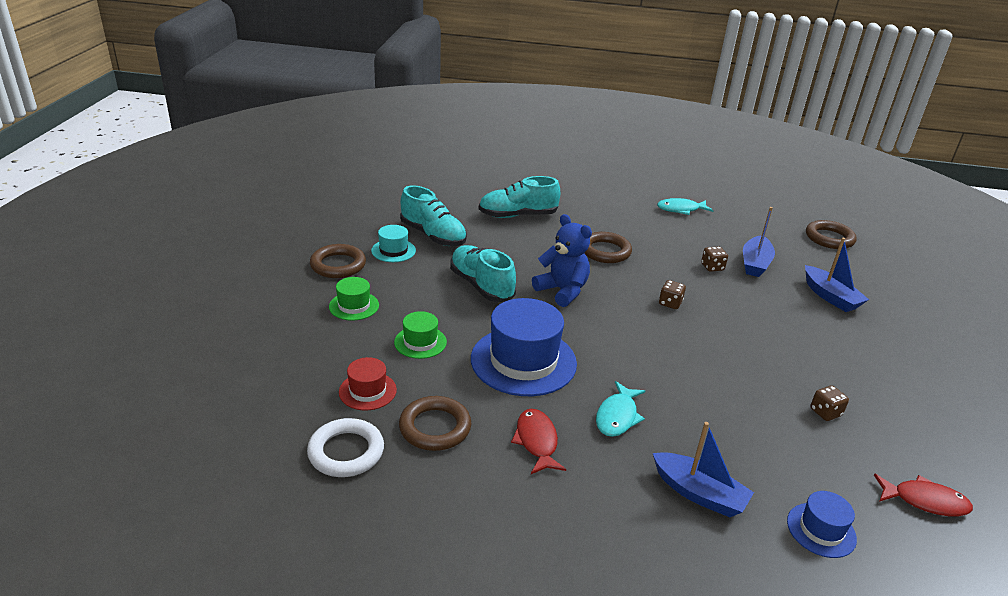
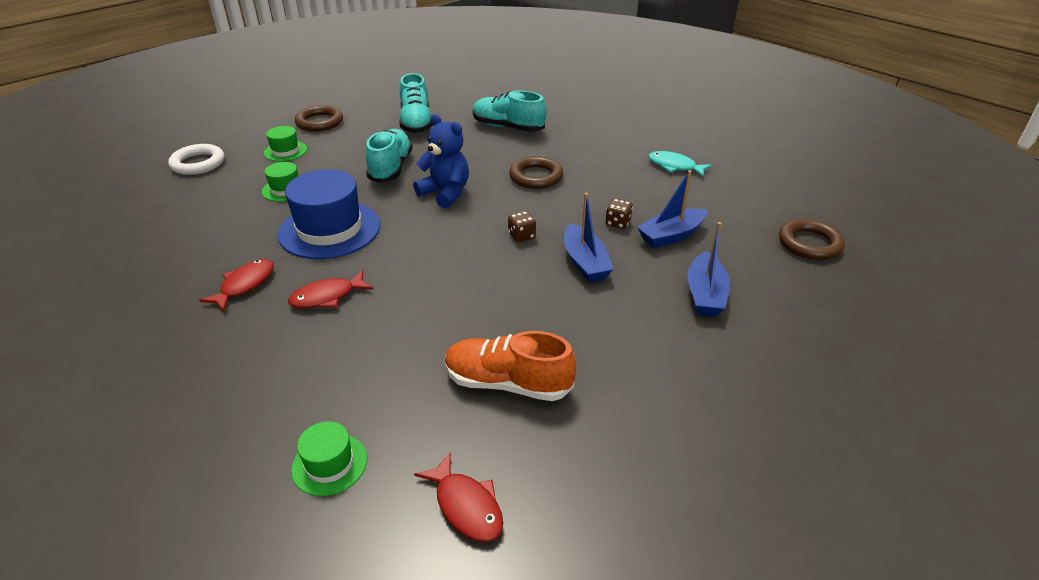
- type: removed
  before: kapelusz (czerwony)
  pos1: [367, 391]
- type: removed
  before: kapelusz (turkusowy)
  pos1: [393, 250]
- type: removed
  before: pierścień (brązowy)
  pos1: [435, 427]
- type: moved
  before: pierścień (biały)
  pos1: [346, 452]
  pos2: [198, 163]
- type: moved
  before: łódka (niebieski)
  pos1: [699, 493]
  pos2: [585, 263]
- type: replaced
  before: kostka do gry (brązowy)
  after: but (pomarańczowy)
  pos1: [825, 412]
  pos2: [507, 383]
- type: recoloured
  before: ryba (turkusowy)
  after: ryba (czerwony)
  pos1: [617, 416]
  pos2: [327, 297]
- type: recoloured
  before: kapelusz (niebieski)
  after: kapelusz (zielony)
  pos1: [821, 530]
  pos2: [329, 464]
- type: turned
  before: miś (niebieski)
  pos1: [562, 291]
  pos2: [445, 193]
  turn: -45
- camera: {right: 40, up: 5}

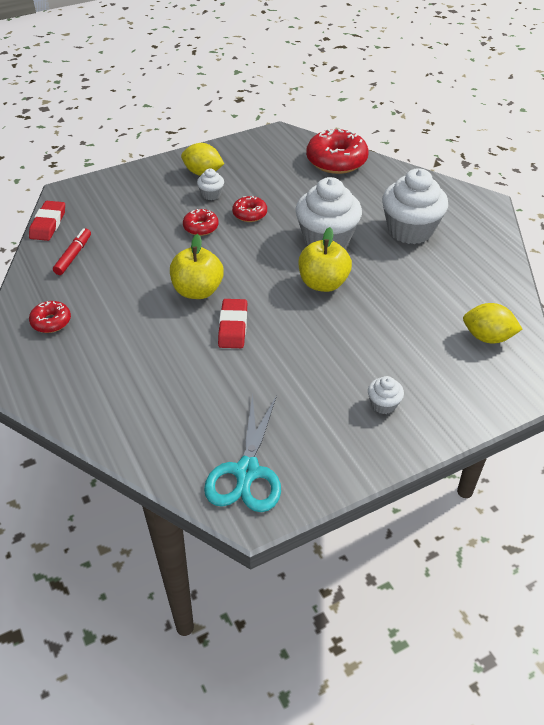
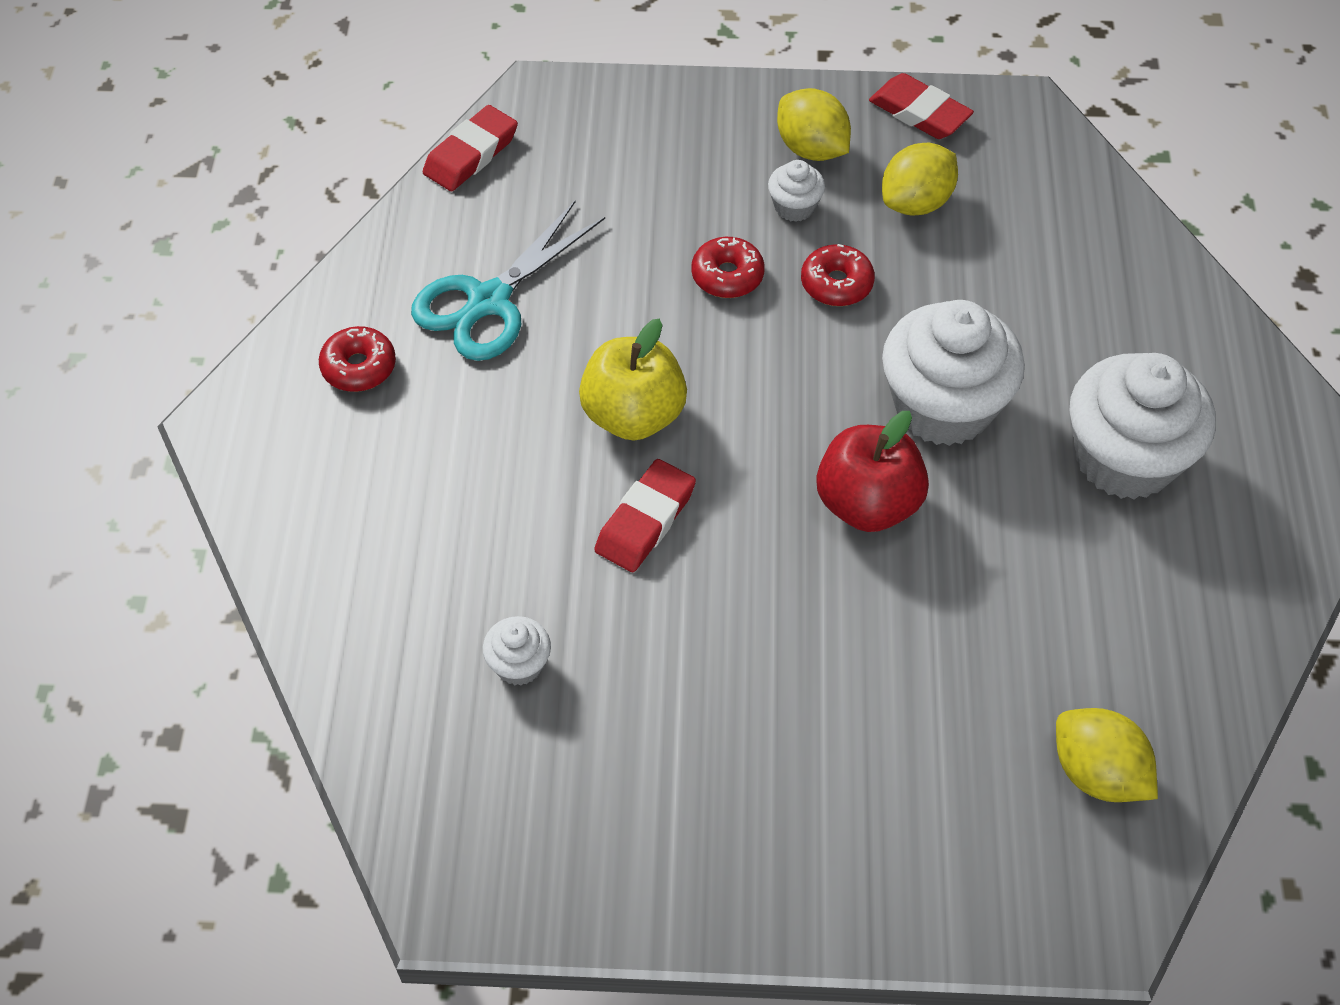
- type: removed
  before: flamaster (czerwony)
  pos1: [73, 256]
- type: removed
  before: donut (czerwony)
  pos1: [336, 161]
- type: added
  after: gumka do mazania (czerwony)
  pos2: [919, 112]
- type: added
  after: cytryna (żółty)
  pos2: [916, 202]
- type: moved
  before: nożyczki (turkusowy)
  pos1: [247, 472]
  pos2: [489, 301]
- type: moved
  before: muffinka (biały)
  pos1: [383, 404]
  pos2: [519, 664]
- type: recoloured
  before: jabłko (żółty)
  after: jabłko (czerwony)
  pos1: [323, 283]
  pos2: [867, 504]
- camera: {right: 30, up: 10}

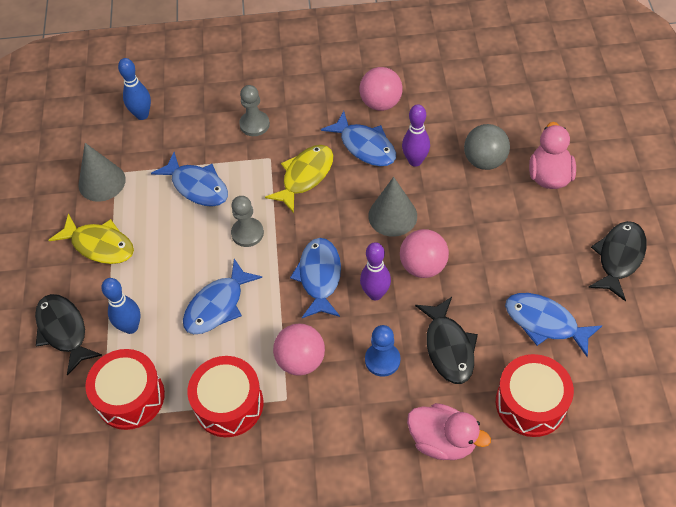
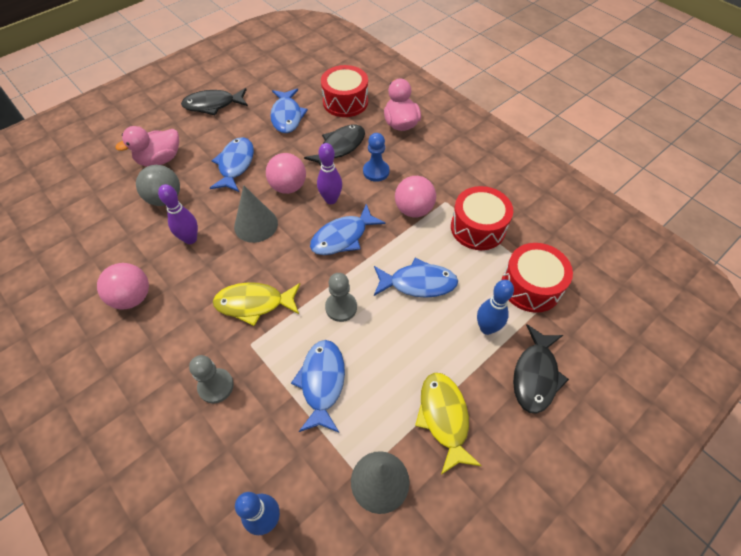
- type: moved
  before: ryba (niebieski)
  pos1: [365, 146]
  pos2: [235, 165]
- camera: {right: -130, up: 0}

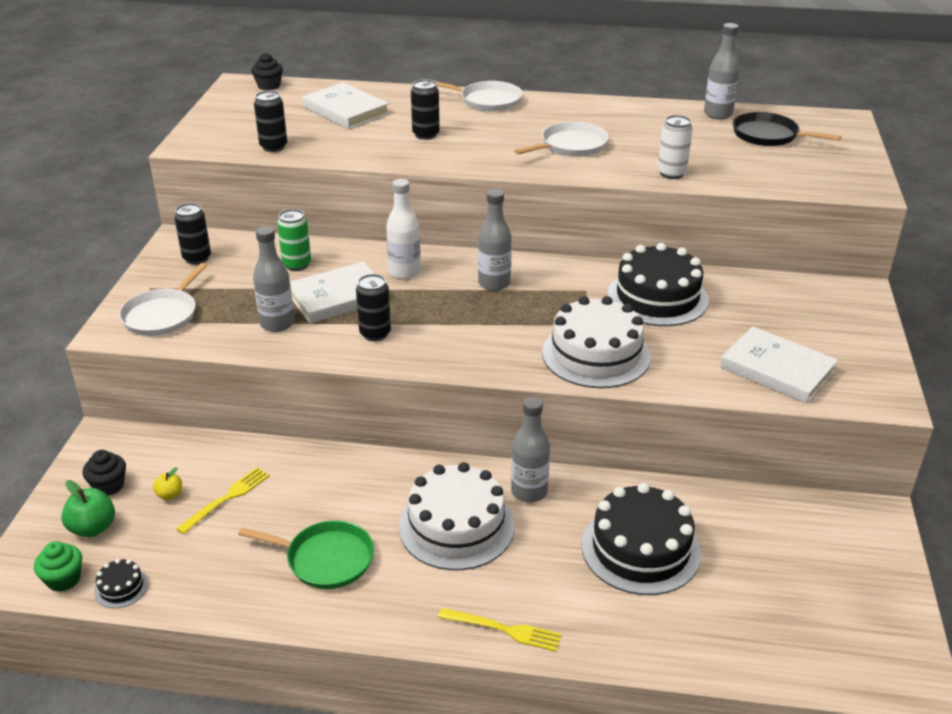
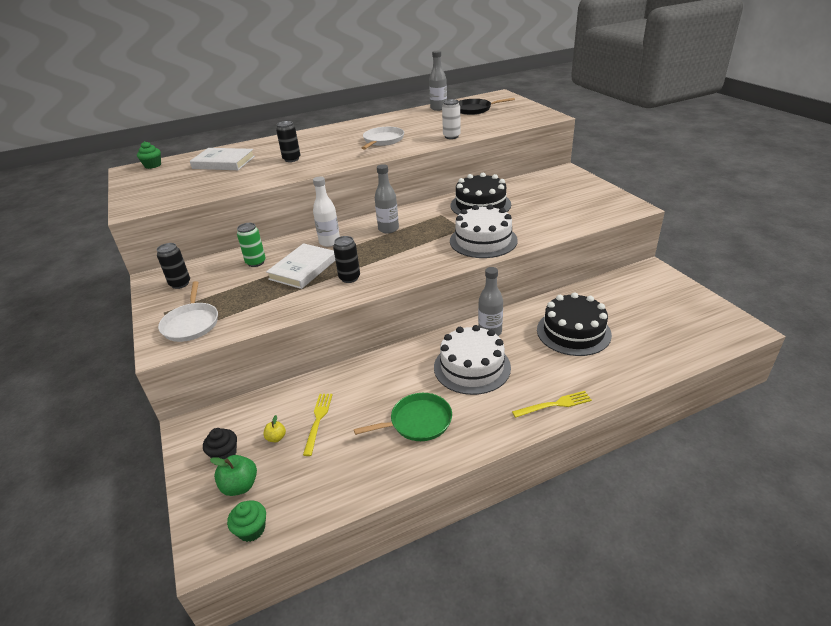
- type: removed
  before: tort (czarny)
  pos1: [121, 587]
- type: removed
  before: butelka (szary)
  pos1: [277, 324]
- type: removed
  before: puszka (czarny)
  pos1: [273, 147]
- type: removed
  before: patelnia (biały)
  pos1: [487, 101]
- type: removed
  before: książka (biały)
  pos1: [777, 369]
- type: recoloured
  before: muffinka (czarny)
  after: muffinka (zielony)
  pos1: [269, 86]
  pos2: [153, 165]
- camera: {right: -30, up: 0}

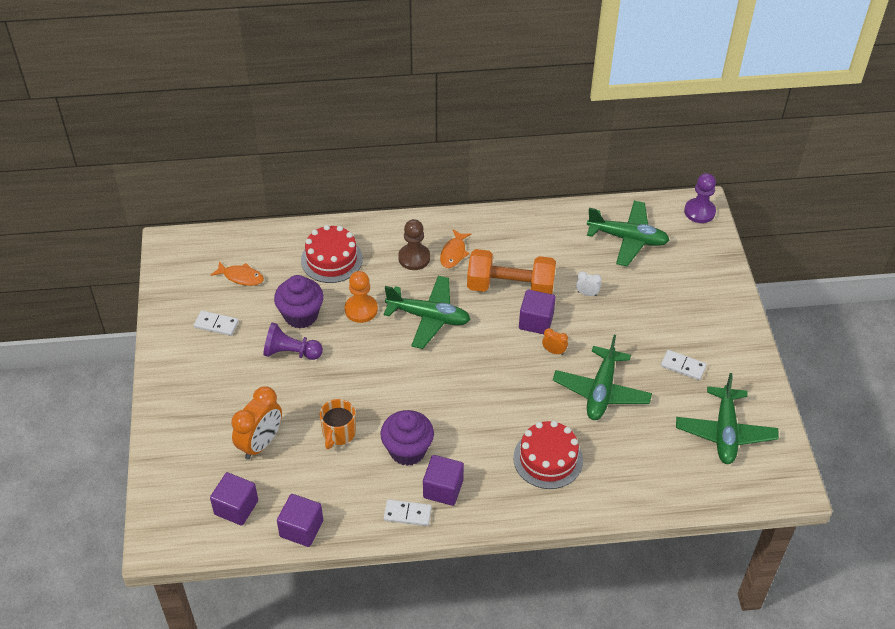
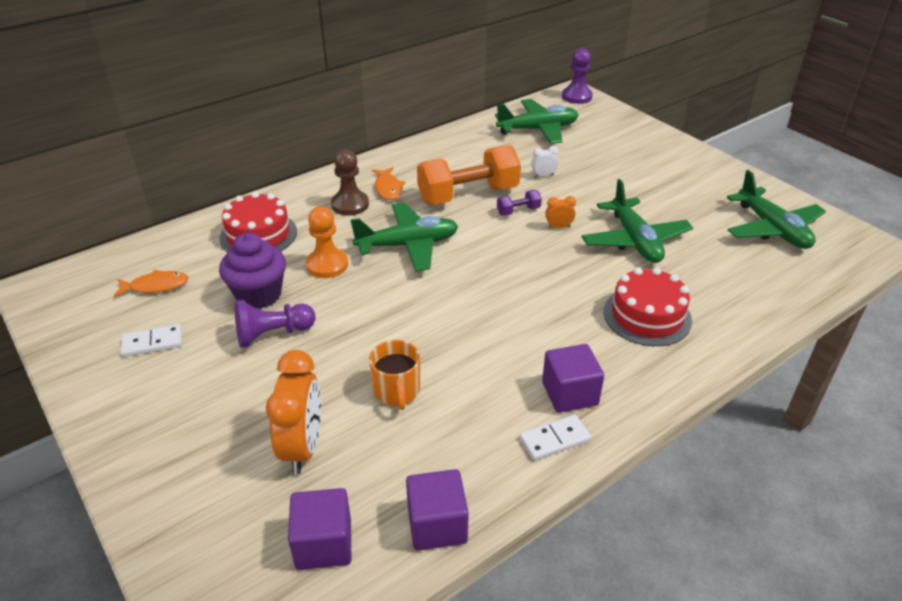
- type: removed
  before: muffinka (fioletowy)
  pos1: [407, 450]
- type: removed
  before: kostka domina (biały)
  pos1: [683, 366]
- type: replaced
  before: sześcian (fioletowy)
  after: hantel (fioletowy)
  pos1: [536, 321]
  pos2: [518, 211]
- camera: {right: -30, up: -10}

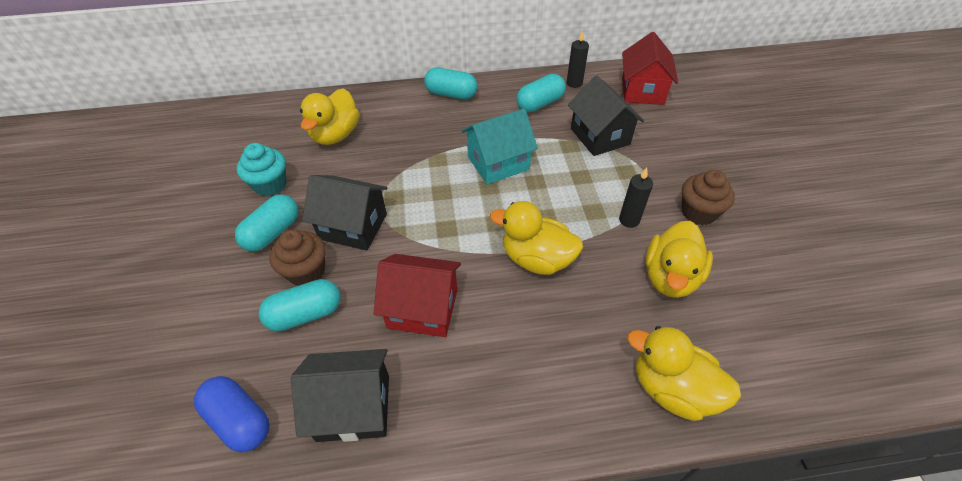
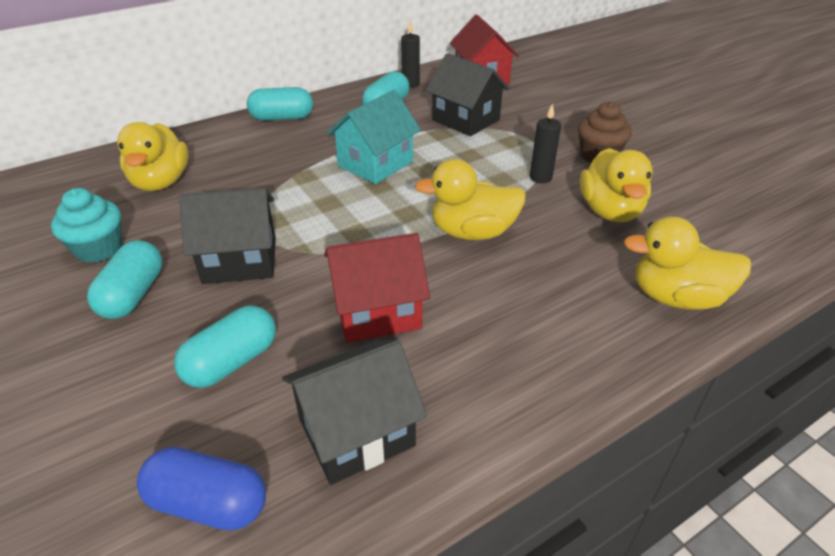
- type: removed
  before: muffinka (brązowy)
  pos1: [306, 271]
- camera: {right: -25, up: -10}

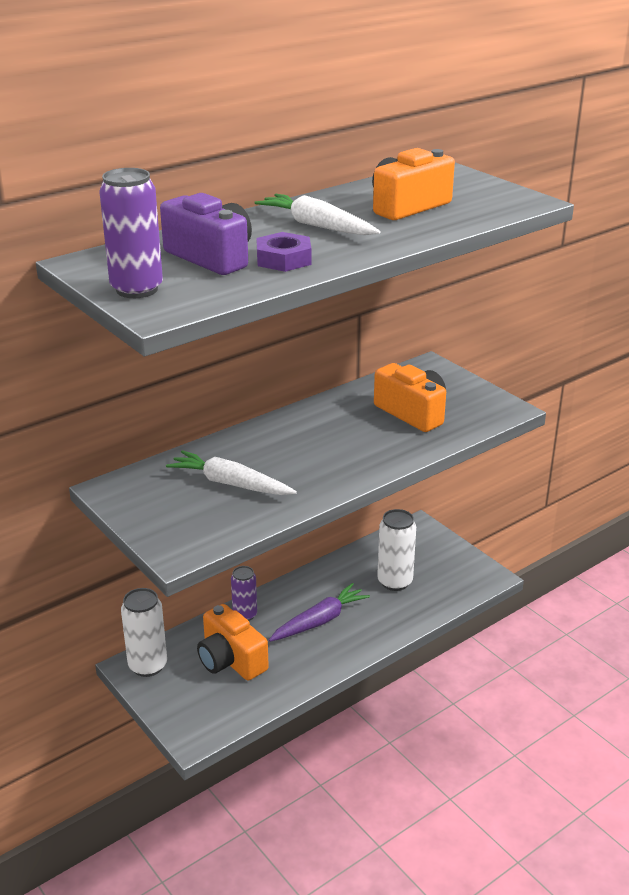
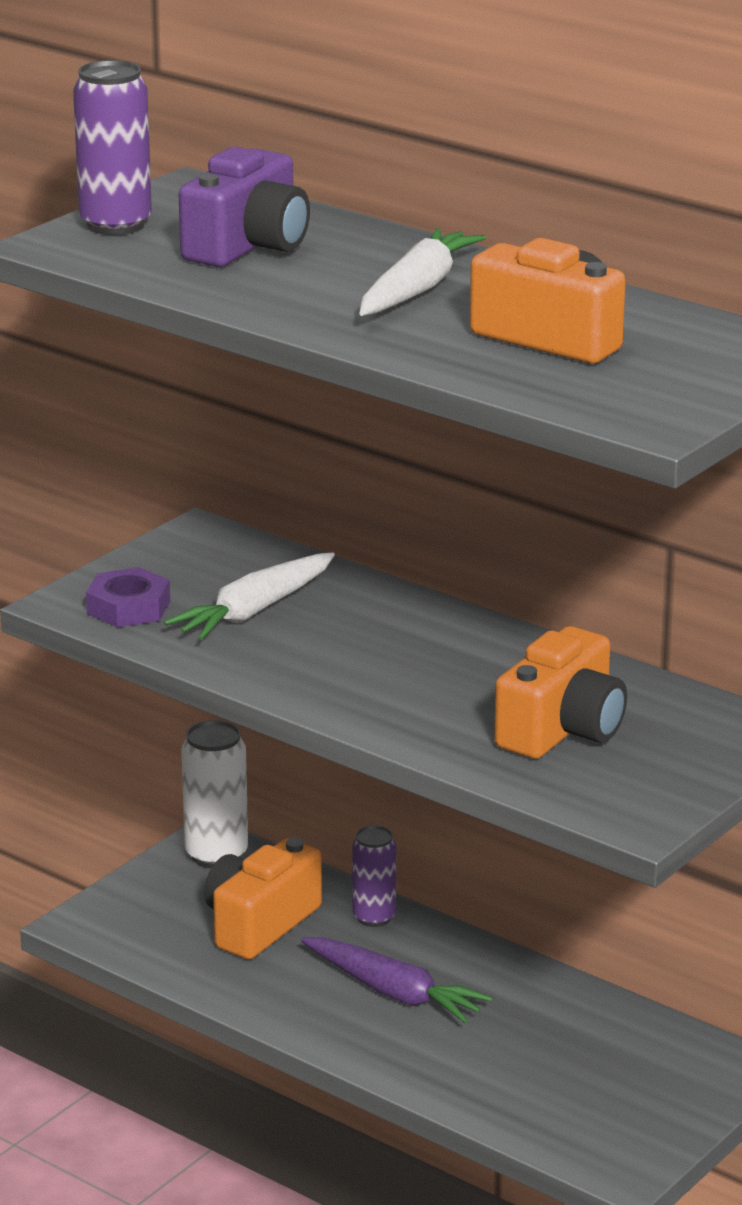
- type: removed
  before: puszka (biały)
  pos1: [395, 582]
- type: moved
  before: nakrętka (fioletowy)
  pos1: [283, 259]
  pos2: [128, 607]
- type: turned
  before: marchewka (biały)
  pos1: [230, 483]
  pos2: [254, 611]
  turn: -150
- camera: {right: 75, up: -5}

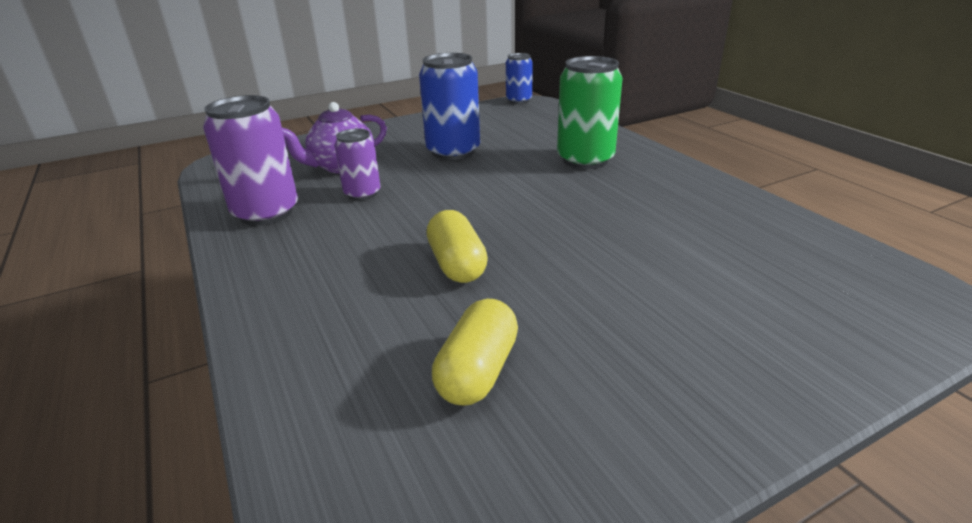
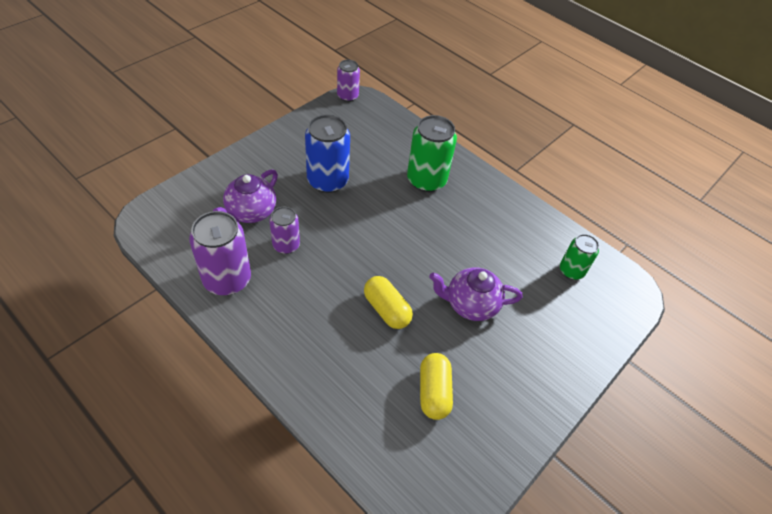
- type: added
  after: imbryk (fioletowy)
  pos2: [470, 304]
- type: added
  after: puszka (zielony)
  pos2: [571, 271]
- type: recoloured
  before: puszka (niebieski)
  after: puszka (fioletowy)
  pos1: [519, 100]
  pos2: [347, 96]
- camera: {right: -25, up: 20}

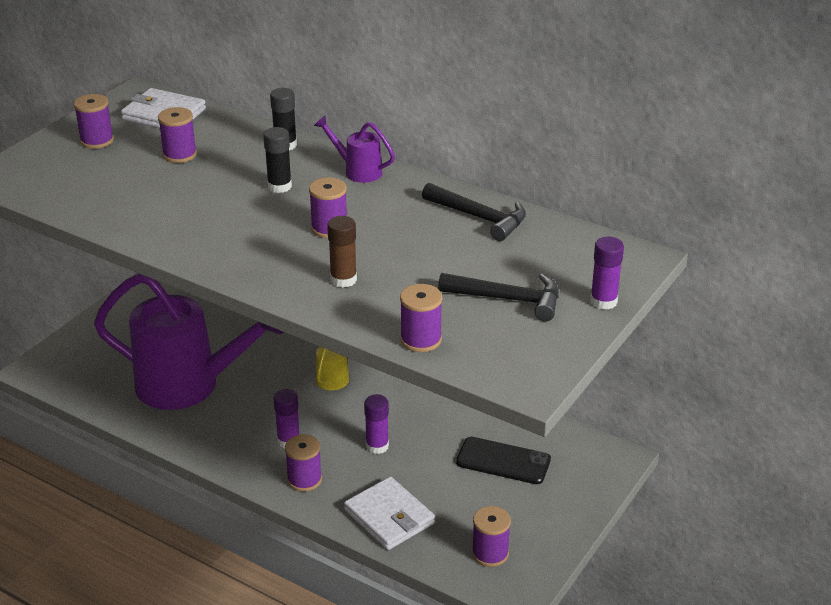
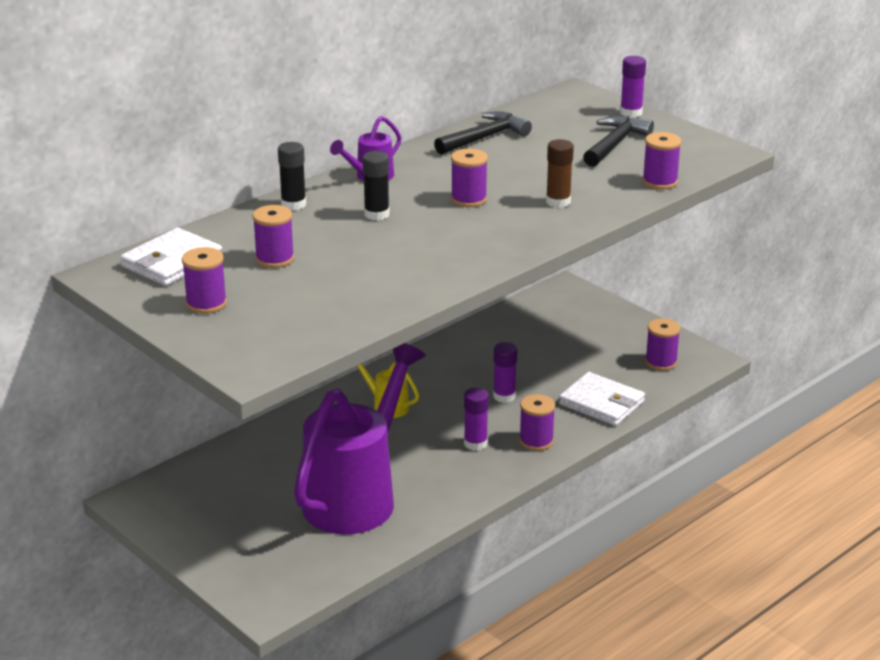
- type: removed
  before: telefon (czarny)
  pos1: [503, 461]
- type: turned
  before: portfel (biały)
  pos1: [389, 517]
  pos2: [601, 403]
  turn: 60
- camera: {right: -75, up: -5}

